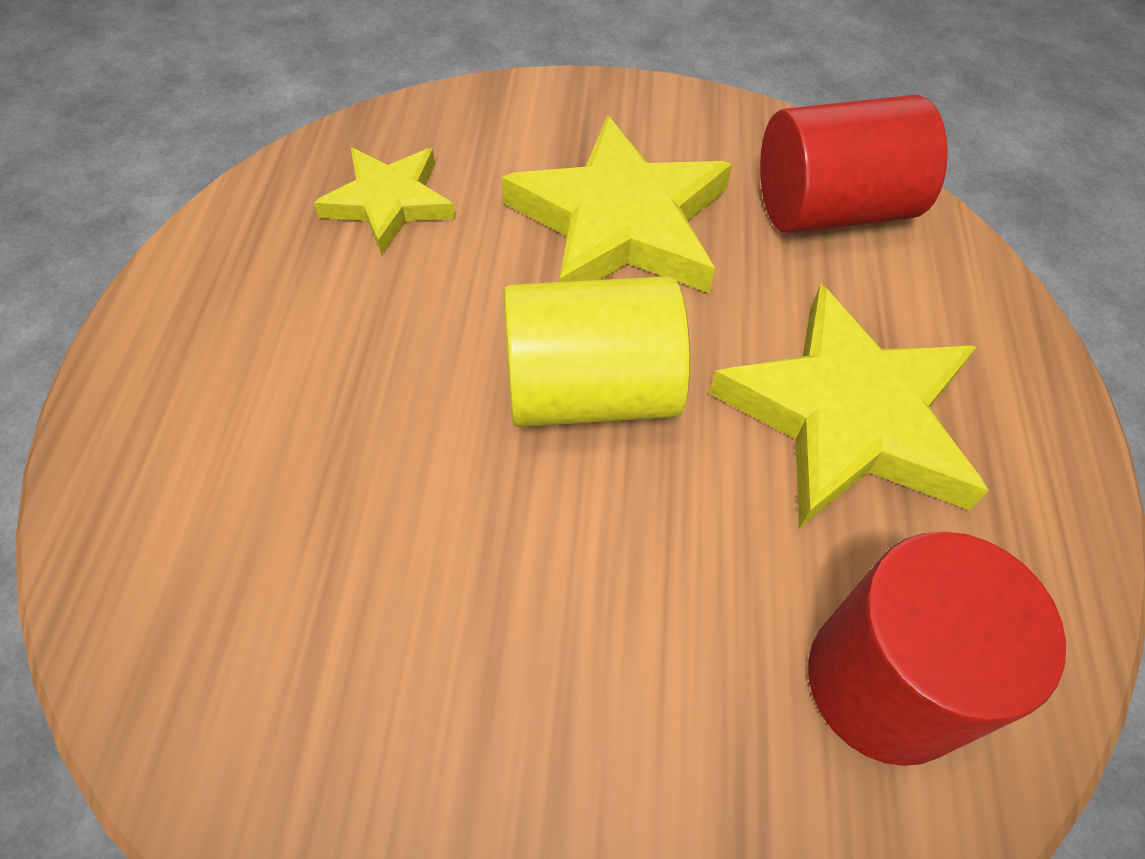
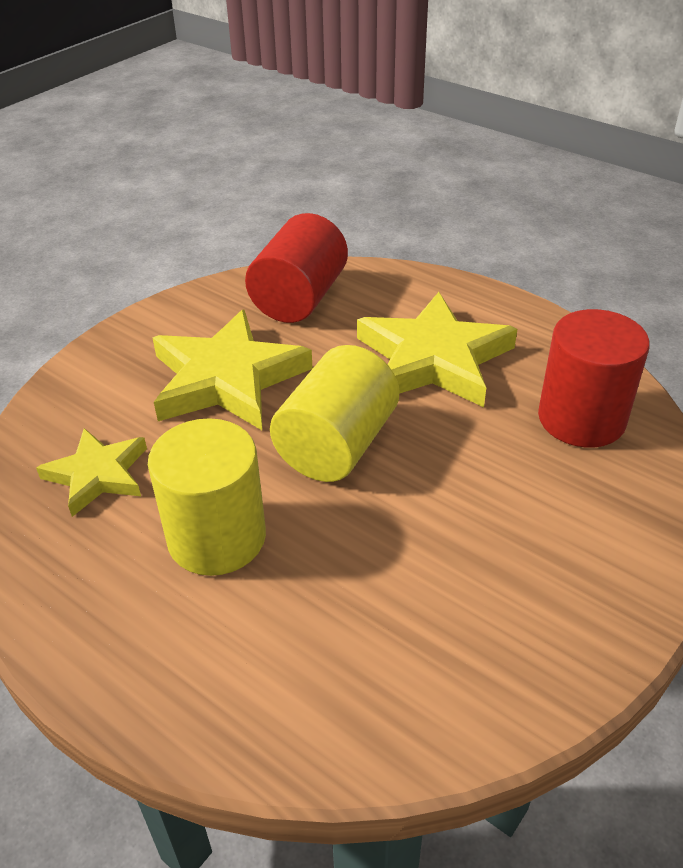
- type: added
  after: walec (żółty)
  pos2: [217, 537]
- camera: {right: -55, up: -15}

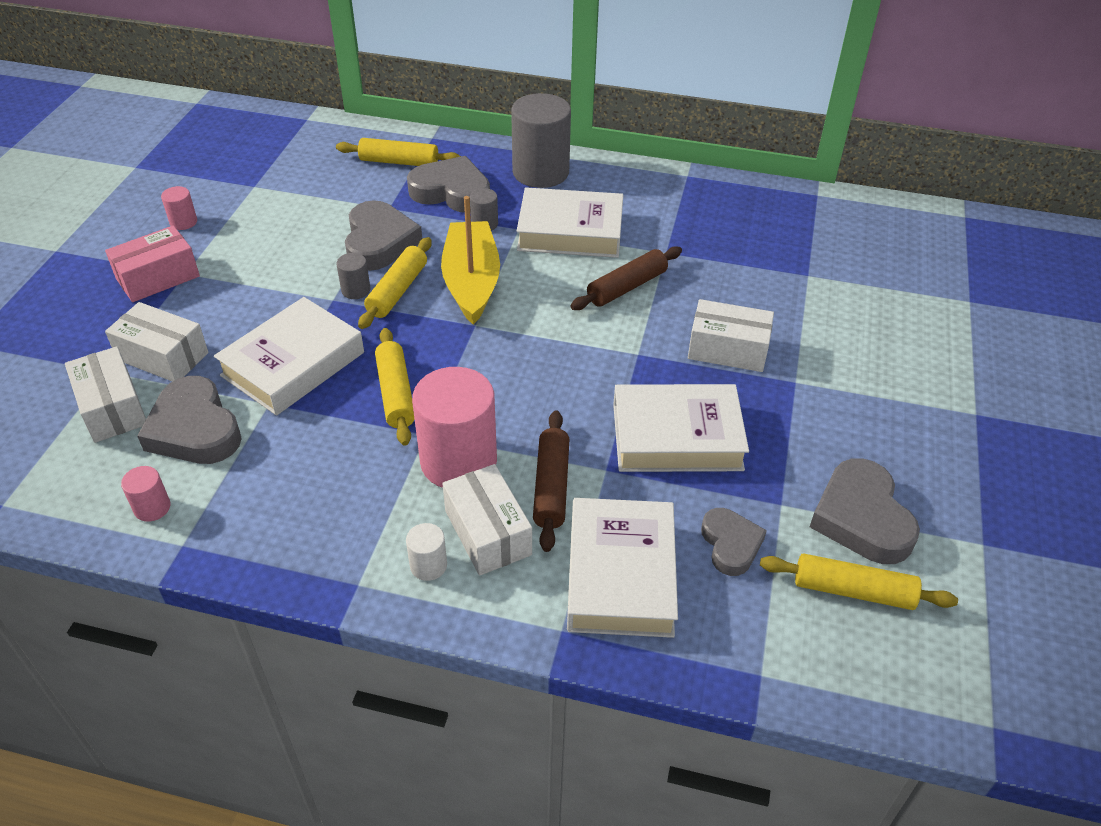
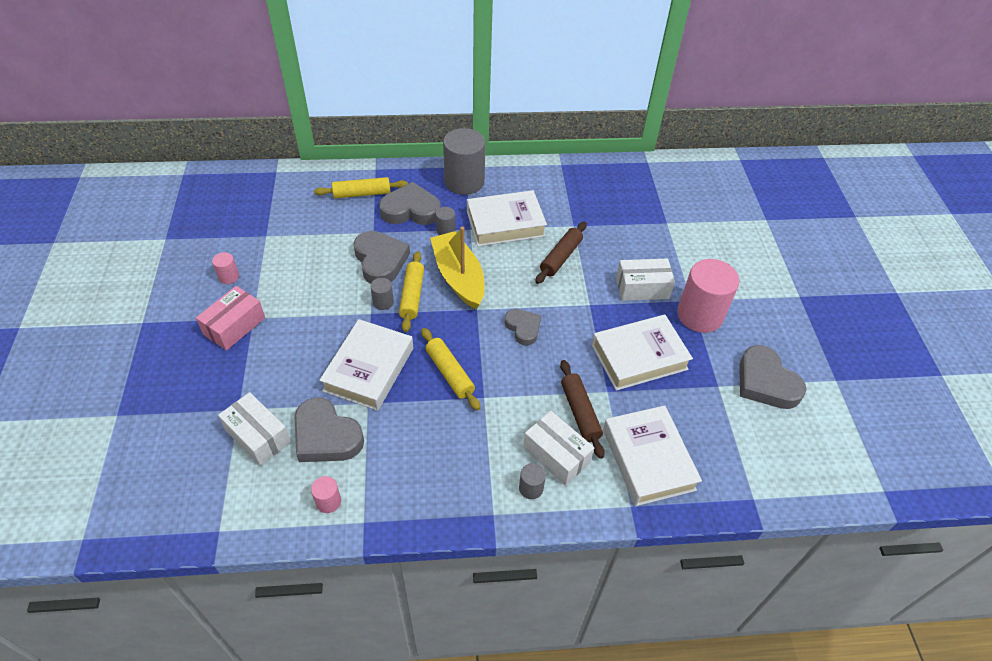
- type: removed
  before: pudełko (biały)
  pos1: [163, 356]
- type: removed
  before: wałek do ciasta (żółty)
  pos1: [853, 590]
- type: moved
  before: walec (różowy)
  pos1: [458, 461]
  pos2: [699, 315]
- type: moved
  before: serce (szary)
  pos1: [730, 544]
  pos2: [523, 328]
- type: recoloured
  before: walec (biały)
  after: walec (szary)
  pos1: [428, 565]
  pos2: [531, 488]
- camera: {right: -20, up: 5}

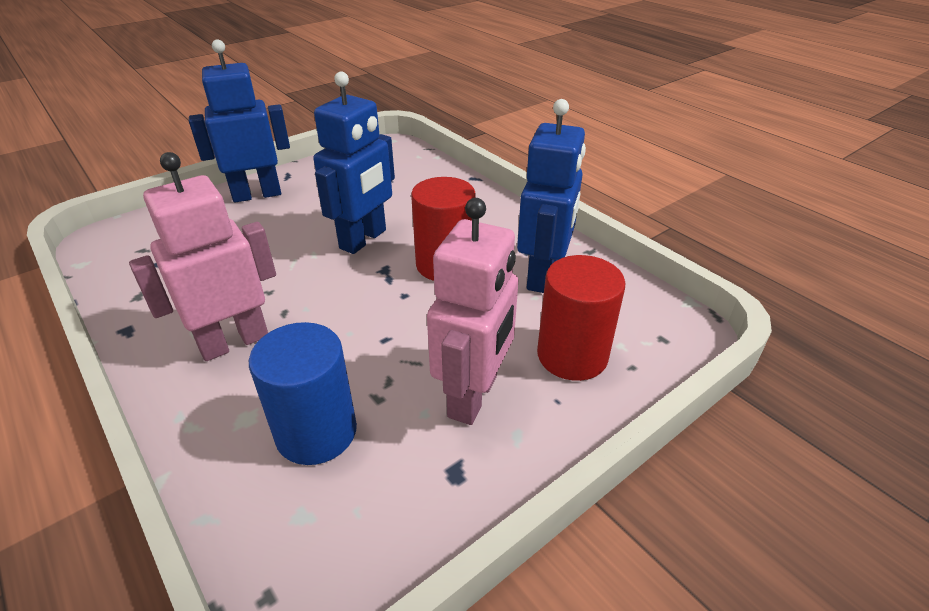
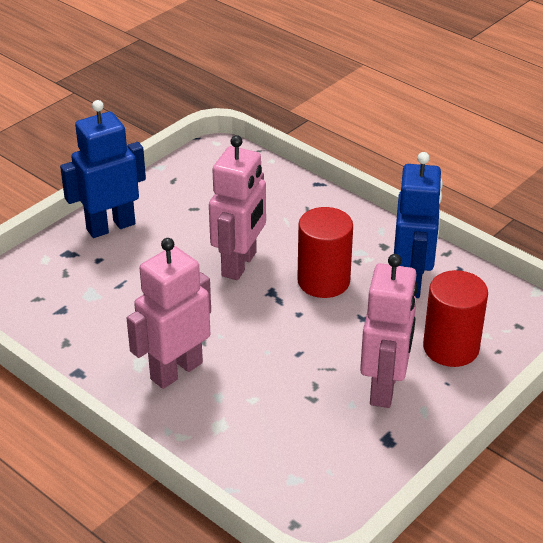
- type: removed
  before: walec (niebieski)
  pos1: [316, 432]
- type: recoloured
  before: robot (niebieski)
  after: robot (różowy)
  pos1: [363, 239]
  pos2: [240, 264]
- camera: {right: -10, up: 0}

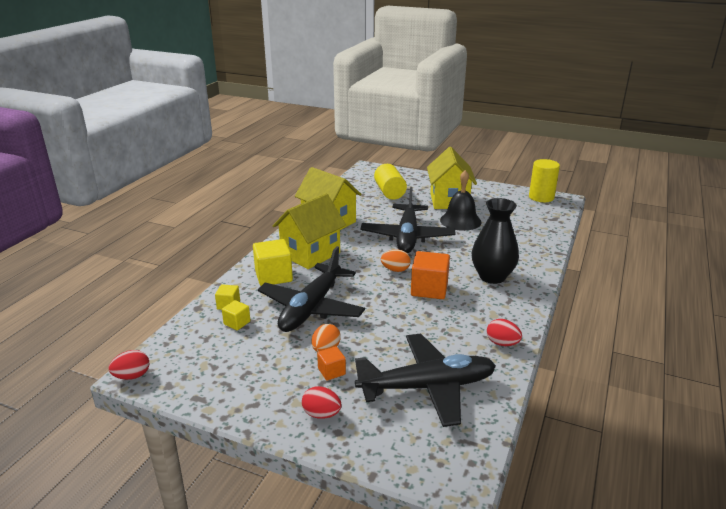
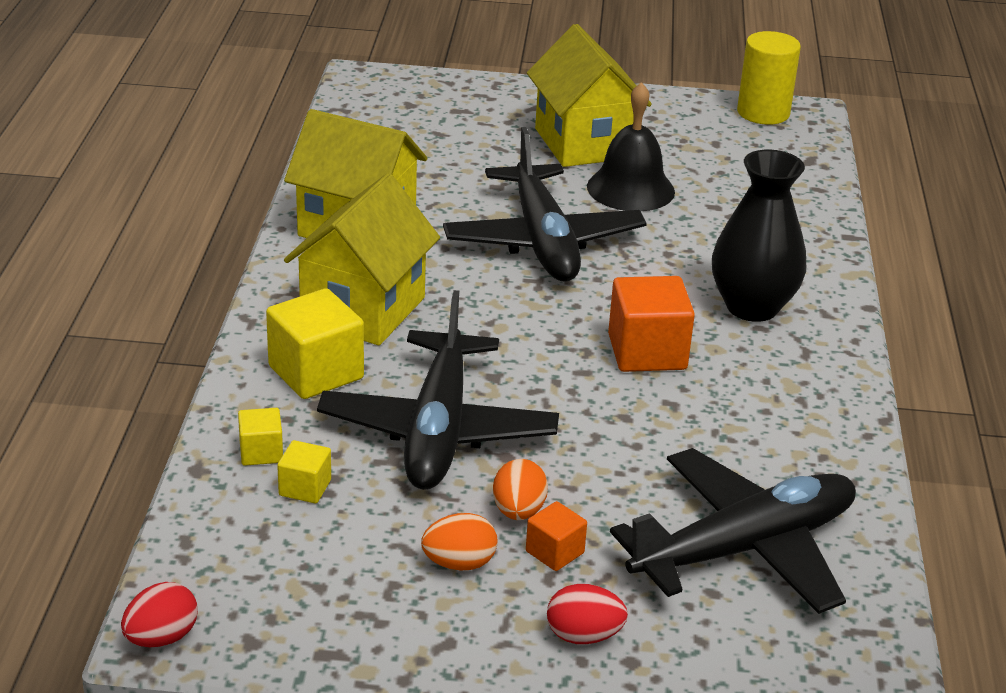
- type: removed
  before: walec (żółty)
  pos1: [389, 192]
- type: removed
  before: jajko (czerwony)
  pos1: [502, 343]
- type: moved
  before: jajko (pomarańczowy)
  pos1: [395, 270]
  pos2: [459, 563]
- camera: {right: -20, up: 5}

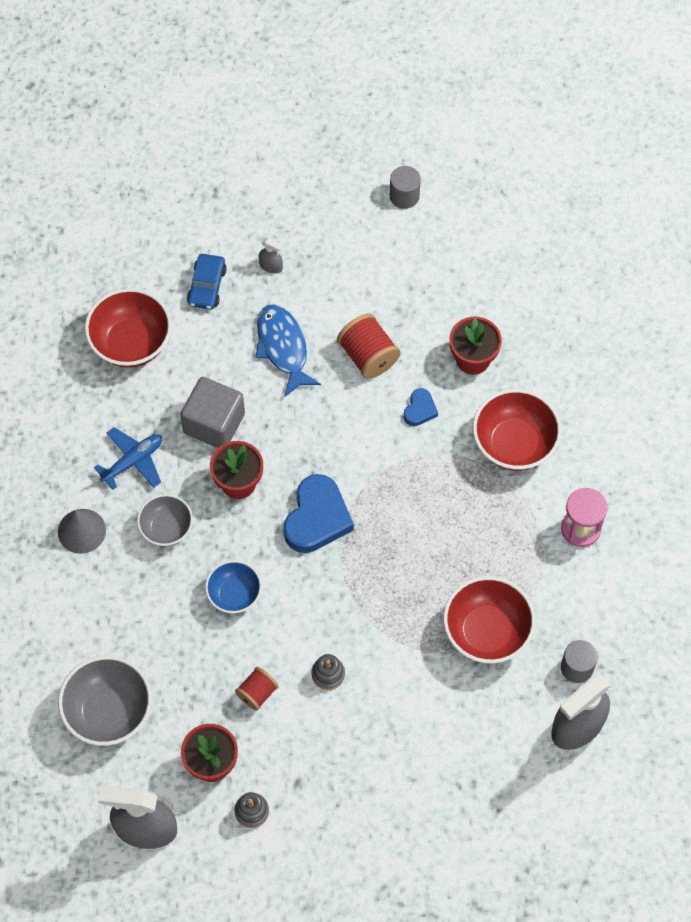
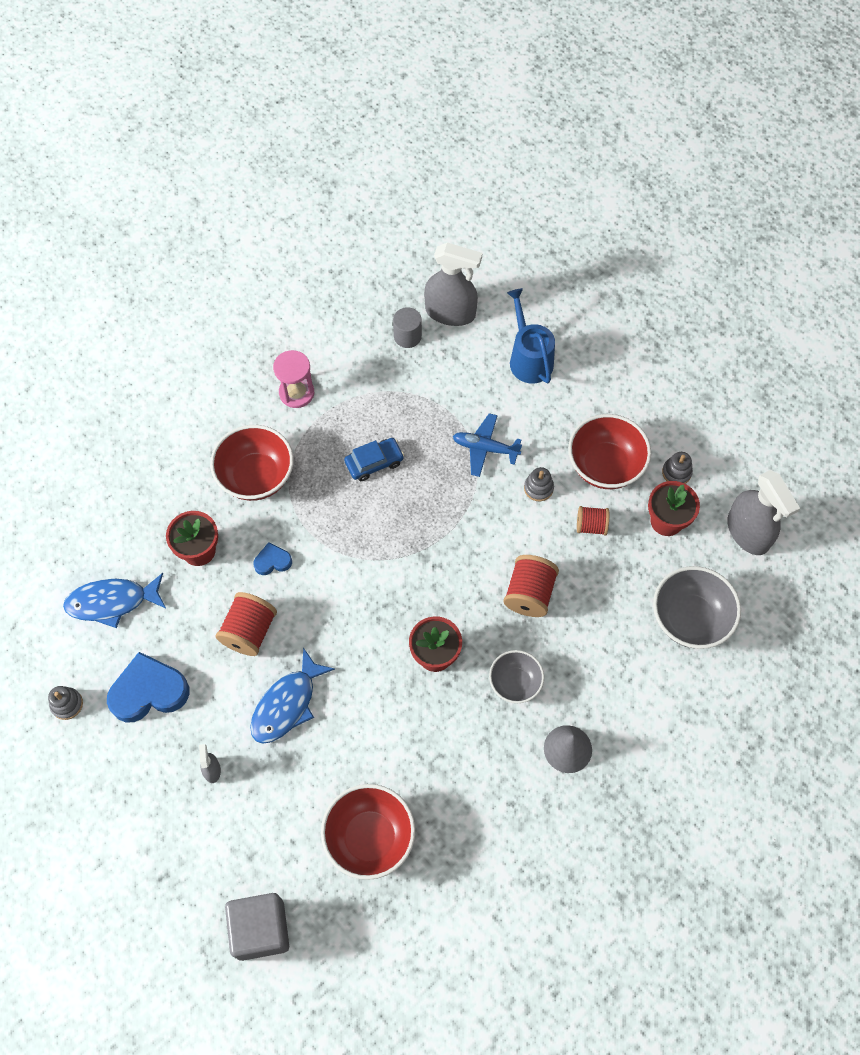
- type: added
  after: ryba (niebieski)
  pos2: [112, 602]
- type: added
  after: konewka (niebieski)
  pos2: [529, 358]
- type: moved
  before: samolot (niebieski)
  pos1: [133, 461]
  pos2: [485, 448]
- type: moved
  before: sześcian (szary)
  pos1: [214, 423]
  pos2: [260, 929]
- type: moved
  before: samochód (niebieski)
  pos1: [207, 286]
  pos2: [374, 462]
- type: moved
  before: serce (niebieski)
  pos1: [317, 518]
  pos2: [149, 691]
- type: moved
  before: miska (czerwony)
  pos1: [486, 632]
  pos2: [605, 466]
- type: replaced
  before: miska (niebieski)
  after: szpulka (czerwony)
  pos1: [234, 594]
  pos2: [529, 593]
- type: replaced
  before: walec (szary)
  after: zabawka nakładanka (szary)
  pos1: [404, 196]
  pos2: [67, 704]
- camera: {right: -125, up: 0}

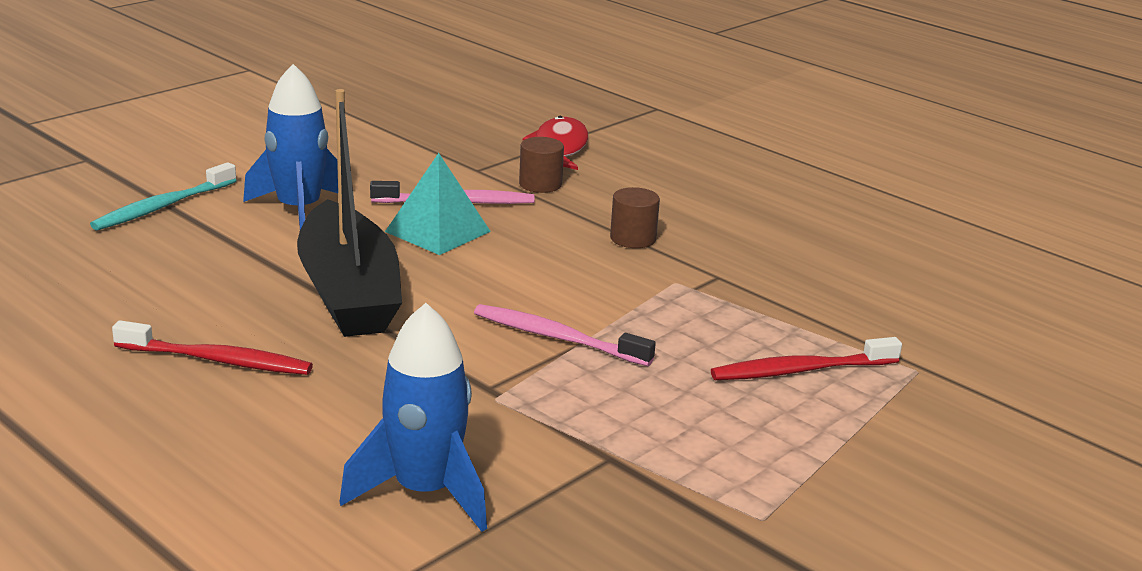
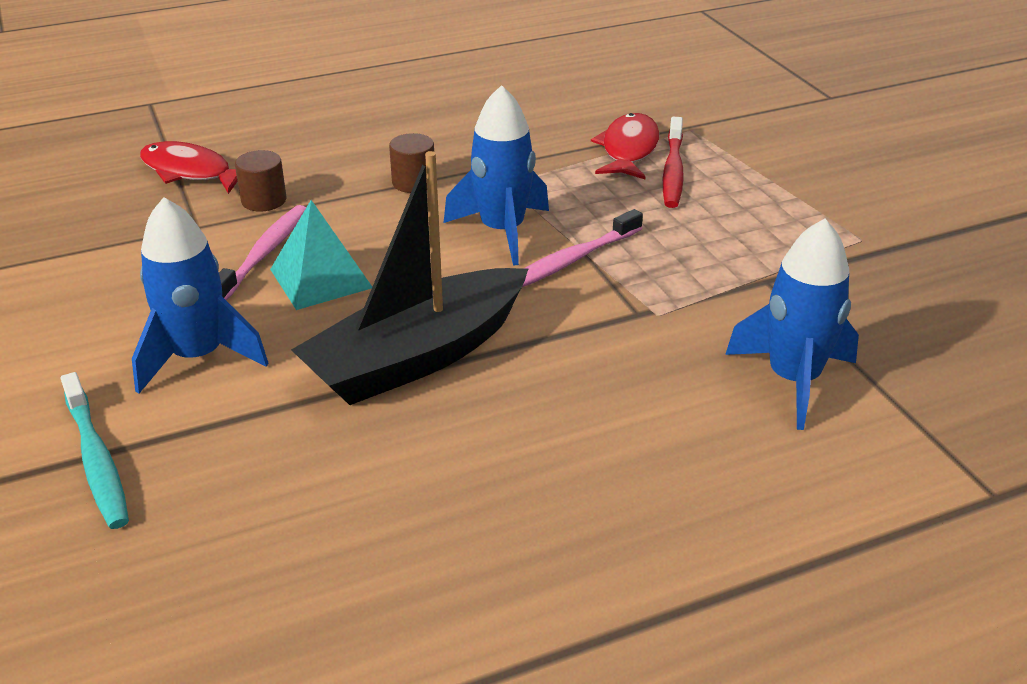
- type: removed
  before: szczoteczka do zębów (czerwony)
  pos1: [217, 360]
- type: added
  after: rakieta (niebieski)
  pos2: [502, 231]
- type: added
  after: ryba (czerwony)
  pos2: [628, 149]
- type: turned
  before: łódka (czarny)
  pos1: [349, 292]
  pos2: [417, 357]
  turn: 135
- camera: {right: -65, up: 10}

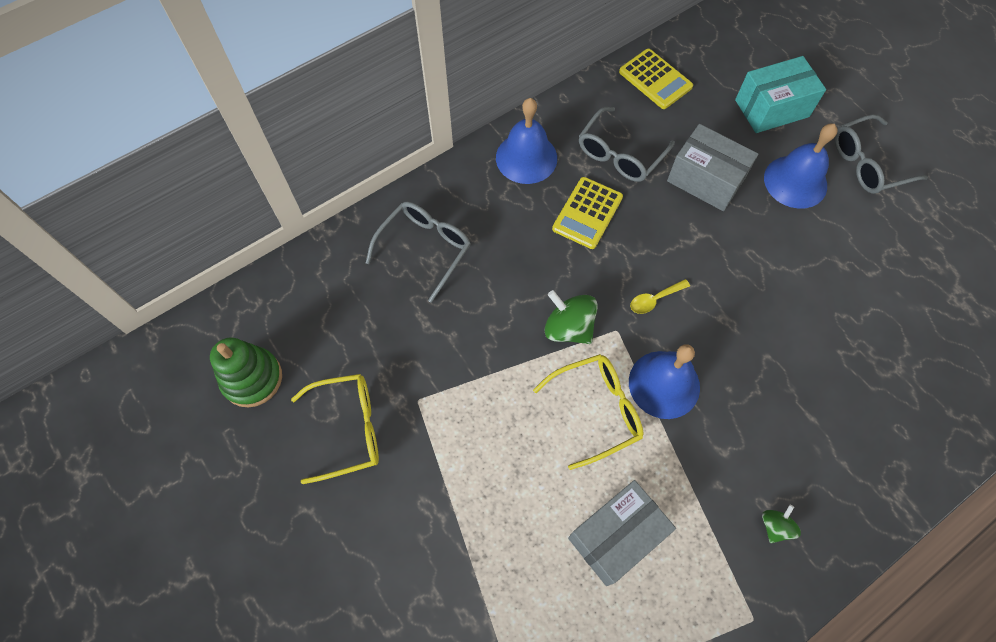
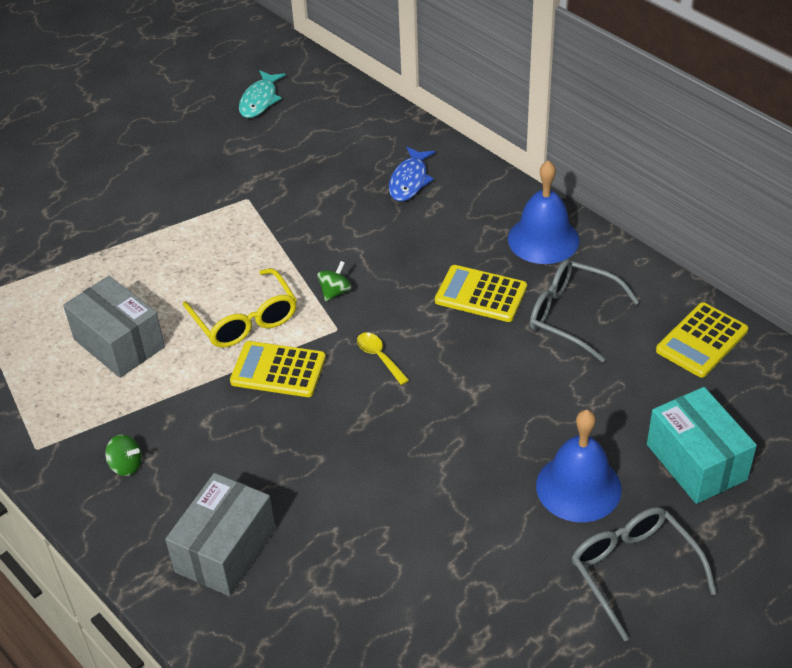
- type: removed
  before: okulary (żółty)
  pos1: [349, 429]
- type: moved
  before: pudełko (szary)
  pos1: [705, 180]
  pos2: [225, 550]
- type: replaced
  before: zabawka nakładanka (zielony)
  after: ryba (turkusowy)
  pos1: [252, 378]
  pos2: [260, 100]
- type: replaced
  before: okulary (szary)
  after: ryba (niebieski)
  pos1: [425, 249]
  pos2: [409, 180]
- type: replaced
  before: dzwonek (niebieski)
  after: kalkulator (żółty)
  pos1: [664, 384]
  pos2: [278, 370]
- type: resized
  before: bączek (zielony)
  pos1: [568, 328]
  pos2: [335, 292]
  scale: 0.58
- camera: {right: 85, up: -20}

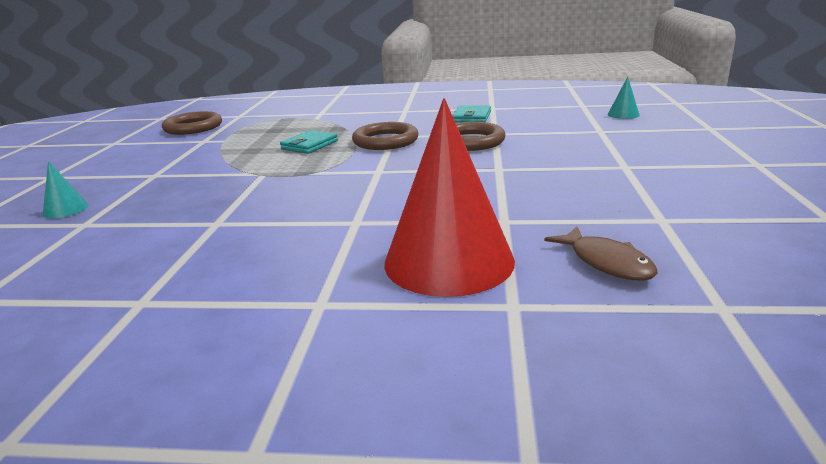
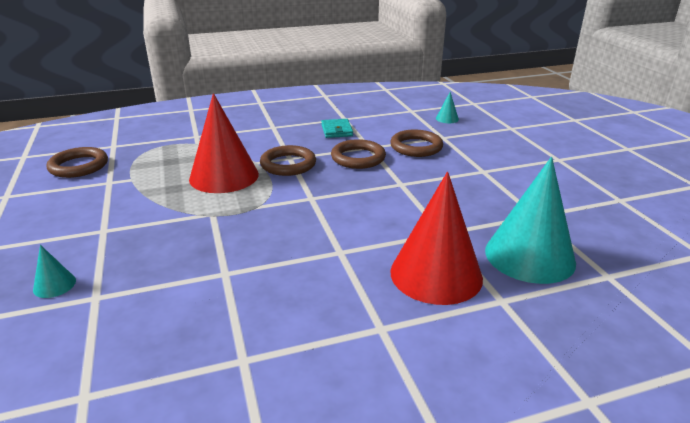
- type: added
  after: pierścień (brązowy)
  pos2: [416, 147]
- type: replaced
  before: portfel (turkusowy)
  after: stożek (czerwony)
  pos1: [309, 145]
  pos2: [224, 176]
- type: replaced
  before: ryba (brązowy)
  after: stożek (turkusowy)
  pos1: [606, 262]
  pos2: [529, 256]
- camera: {right: -25, up: 5}

